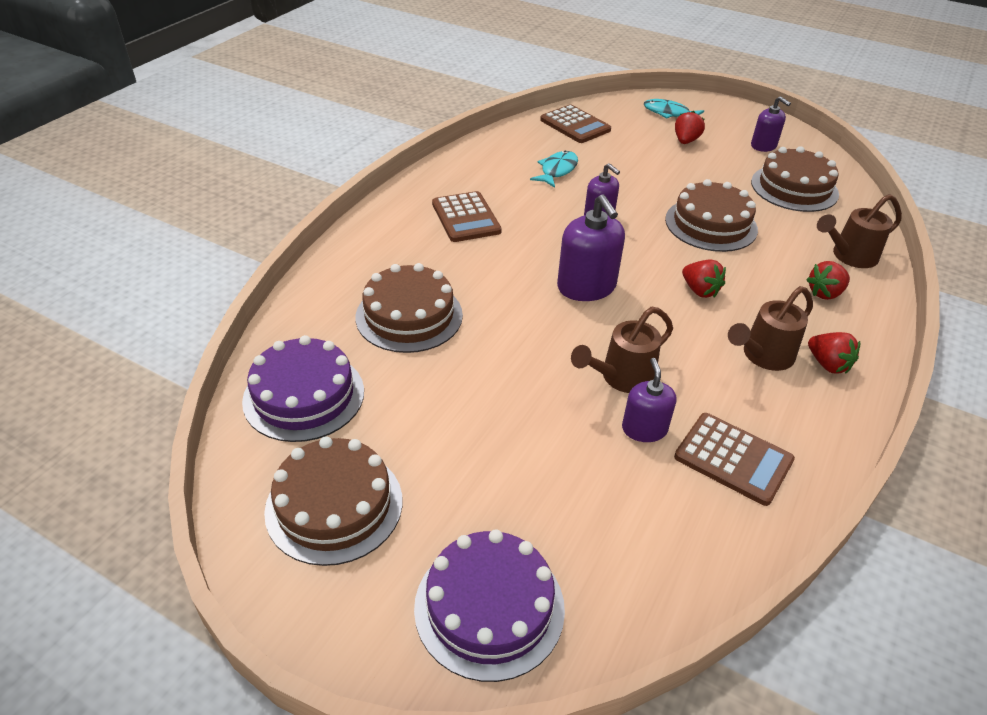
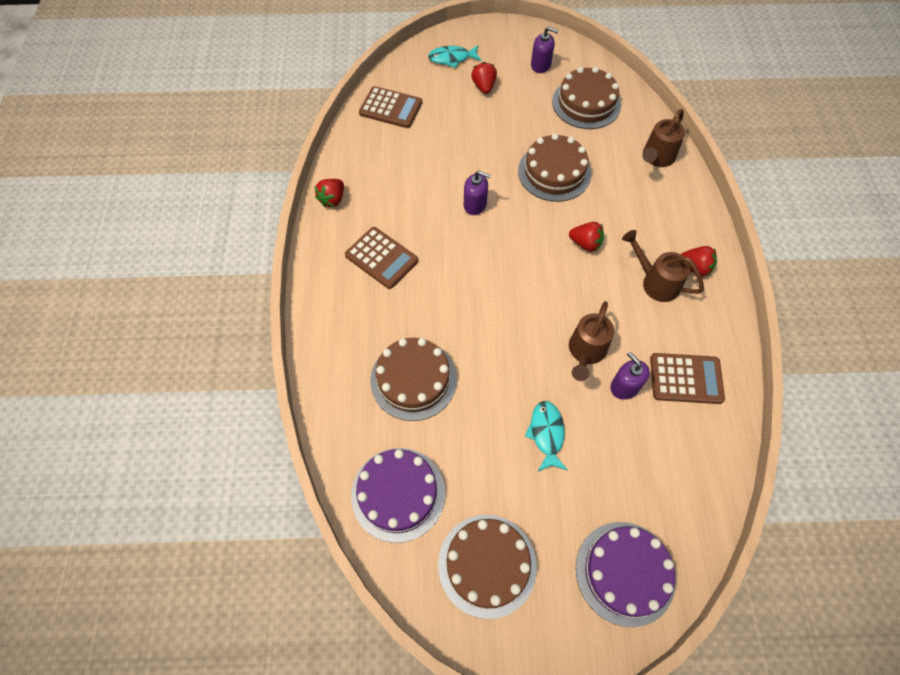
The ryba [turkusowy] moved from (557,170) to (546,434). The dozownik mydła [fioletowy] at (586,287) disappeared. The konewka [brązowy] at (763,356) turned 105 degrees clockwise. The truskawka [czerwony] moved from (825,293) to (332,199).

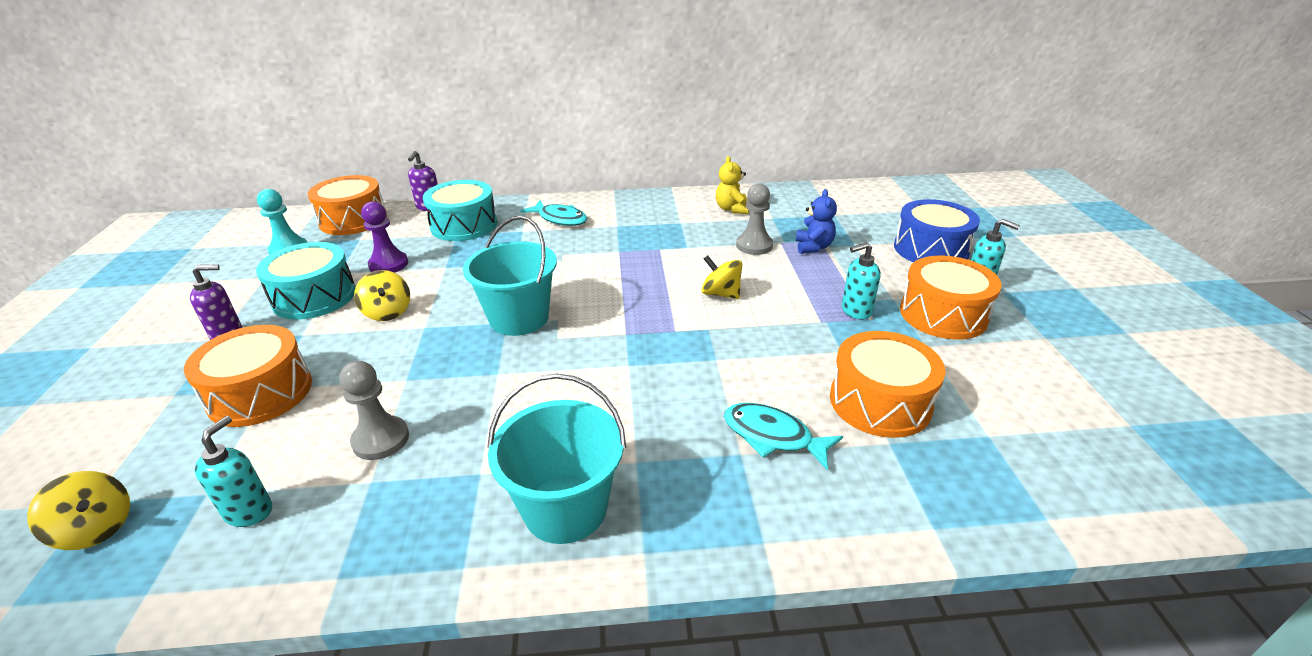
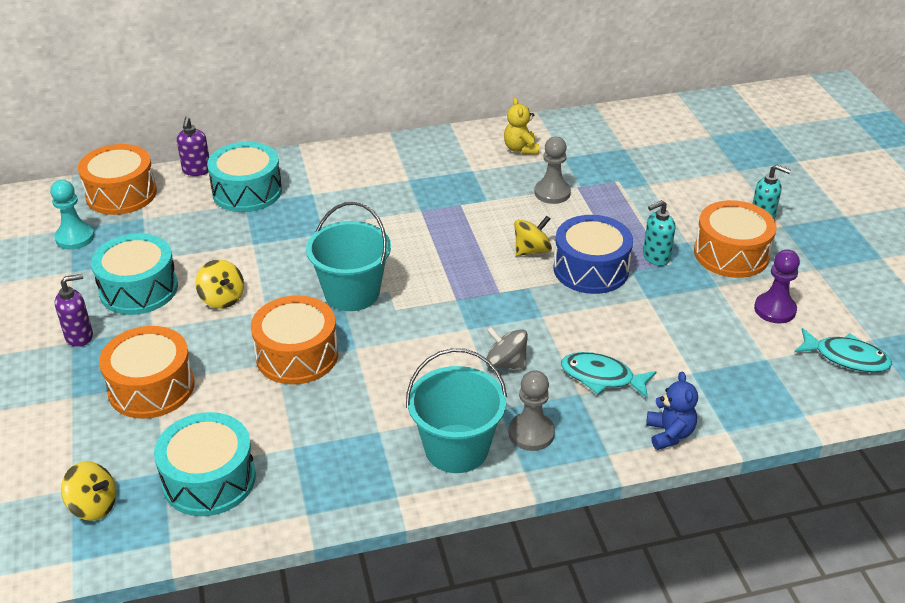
The dozownik mydła [turkusowy] at (249,511) was replaced by the bęben [turkusowy] at (209,479). The pionek [szary] moved from (381,439) to (531,433). The pionek [fioletowy] moved from (388,264) to (775,309). The ryba [turkusowy] moved from (560,219) to (846,357). The bączek [żółty] at (721,294) turned 120 degrees clockwise. The miś [niebieski] moved from (813,247) to (669,434). The bęben [pomarańczowy] moved from (880,402) to (297,355). The bęben [niebieski] moved from (931,249) to (591,269). The bączek [szary] at (506,363) appeared.

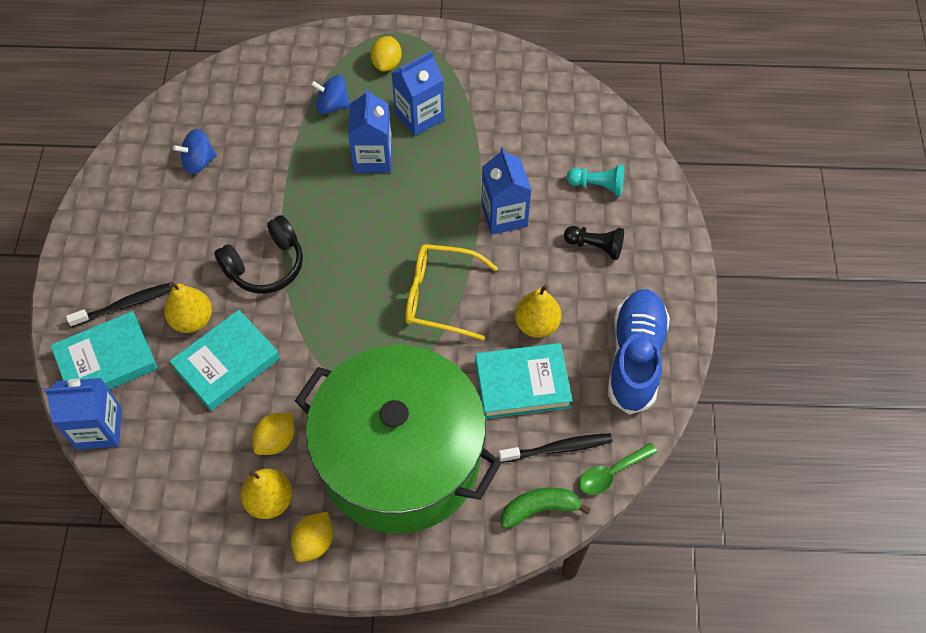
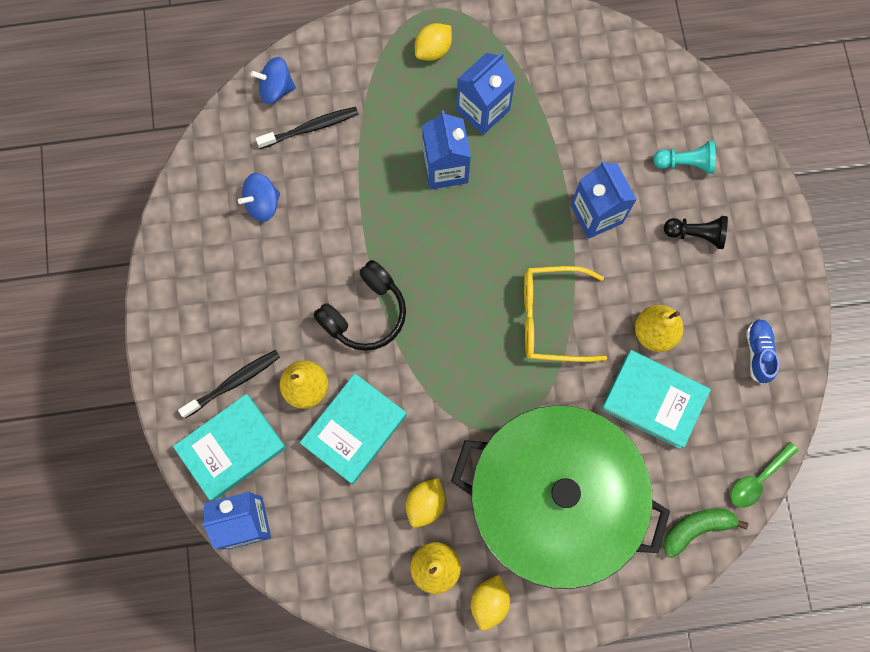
The bączek [niebieski] moved from (332,105) to (276,89). The cytryna [żółty] at (387,64) turned 45 degrees clockwise. The książka [turkusowy] at (522,384) turned 45 degrees clockwise. The szczoteczka do zębów [czarny] moved from (558,448) to (310,128). The but [niebieski] at (635,358) changed to 0.49 times the size.

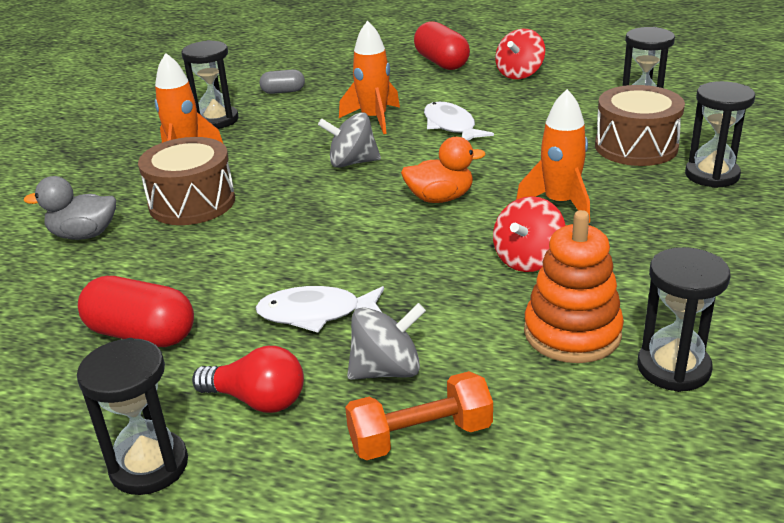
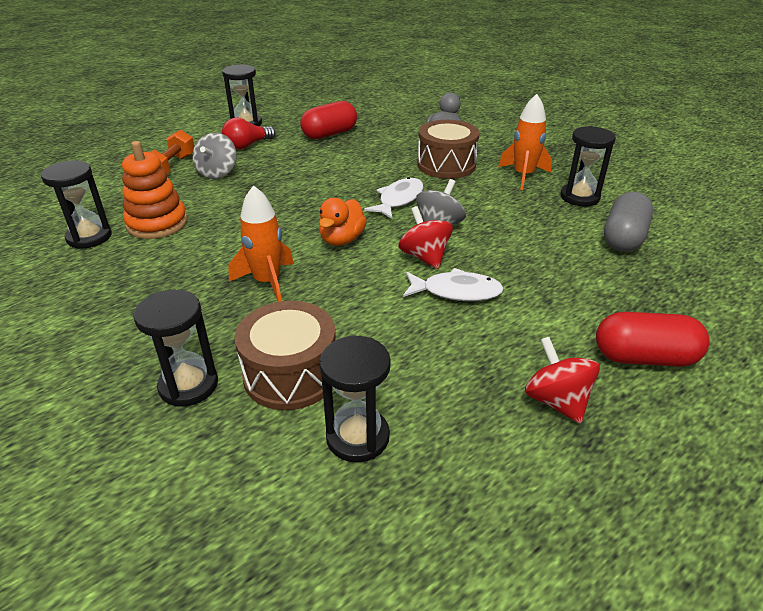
The ryba [biały] moved from (316,313) to (399,199). The kapsułka [szary] at (283,91) changed to 1.74 times the size. The rakieta [pomarańczowy] at (374,119) disappeared. The bączek [czerwony] moved from (528,259) to (424,257).

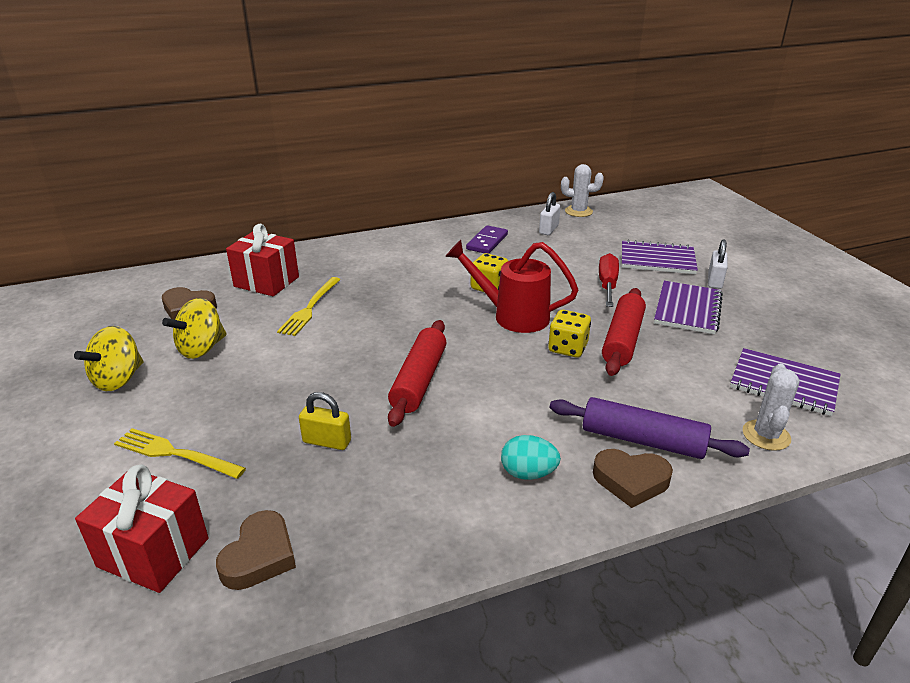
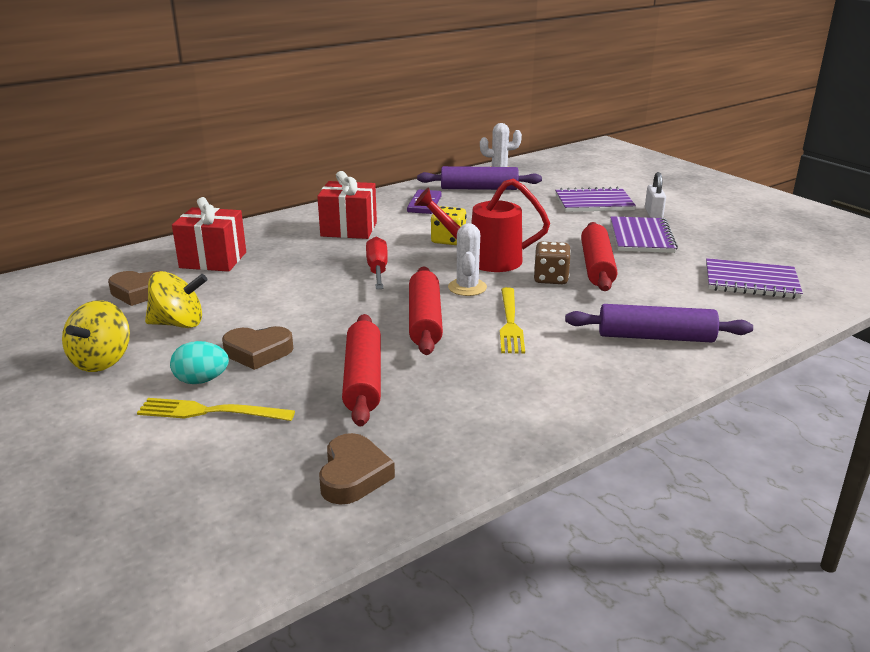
The prezent [czerwony] moved from (153,552) to (349,229). The bączek [żółty] at (201,349) turned 120 degrees counterclockwise. The widelec [żółty] moved from (310,308) to (510,323). The kłódka [żółty] at (327,441) was replaced by the wałek do ciasta [czerwony] at (363,379). The jajko [turkusowy] moved from (528,473) to (201,380). The kłódka [biały] at (549,229) was replaced by the wałek do ciasta [fioletowy] at (479,188). The kostka do gry [żółty] at (568,348) became the kostka do gry [brązowy] at (551,278). The serce [brązowy] moved from (631,481) to (258,352). The śrubokręt [czerwony] moved from (607,284) to (377,270). The kaktus [biały] moved from (766,435) to (467,287).

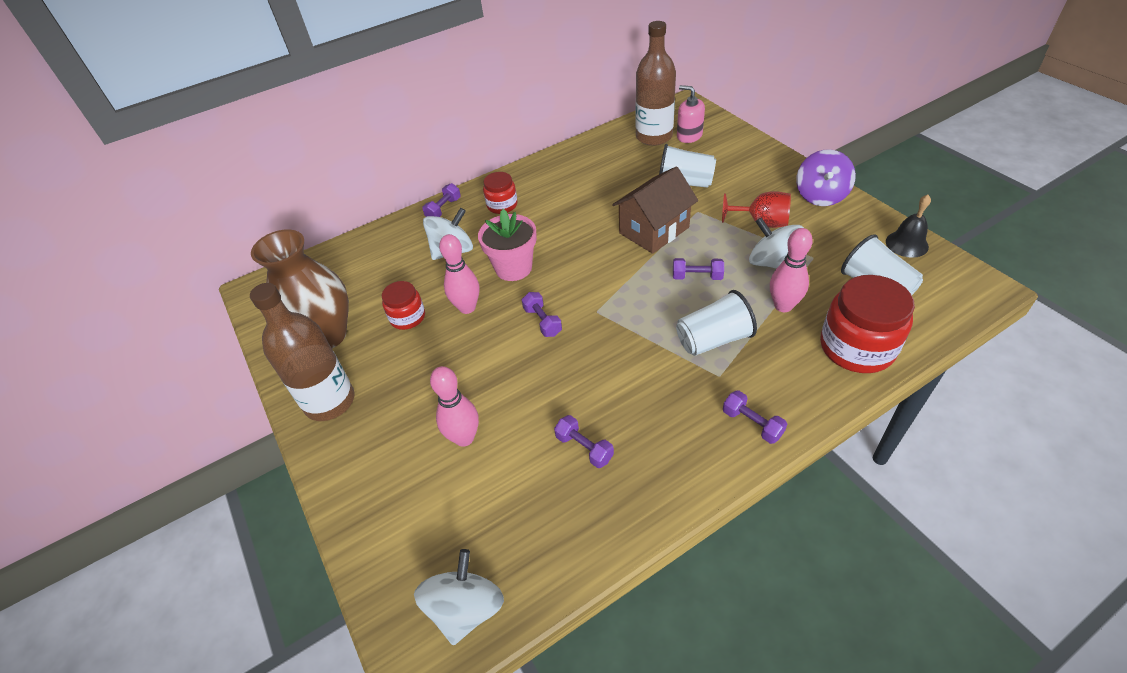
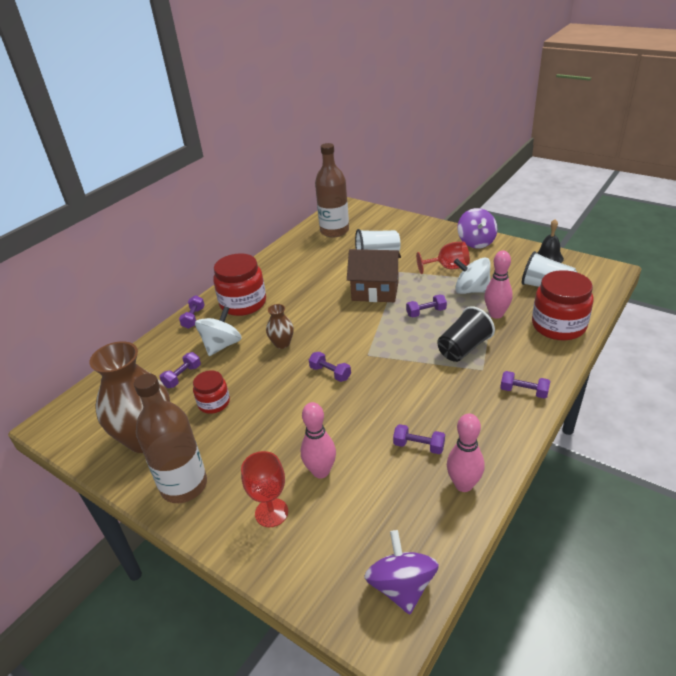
The bączek [biały] at (466,608) became the bączek [fioletowy] at (401,586). The kręgiel [różowy] moved from (467,307) to (463,485). The doniczka [różowy] at (513,268) was replaced by the wazon [brązowy] at (282,344). The słoik [czerwony] at (502,205) changed to 1.77 times the size. The domek [brązowy] at (654,230) turned 75 degrees clockwise. The szklanka [biały] at (713,339) became the szklanka [czarny] at (463,348). The dozownik mydła [różowy] at (689,135) disappeared. The hantel [fioletowy] at (182,376) appeared. The kielich [czerwony] at (271,512) appeared.

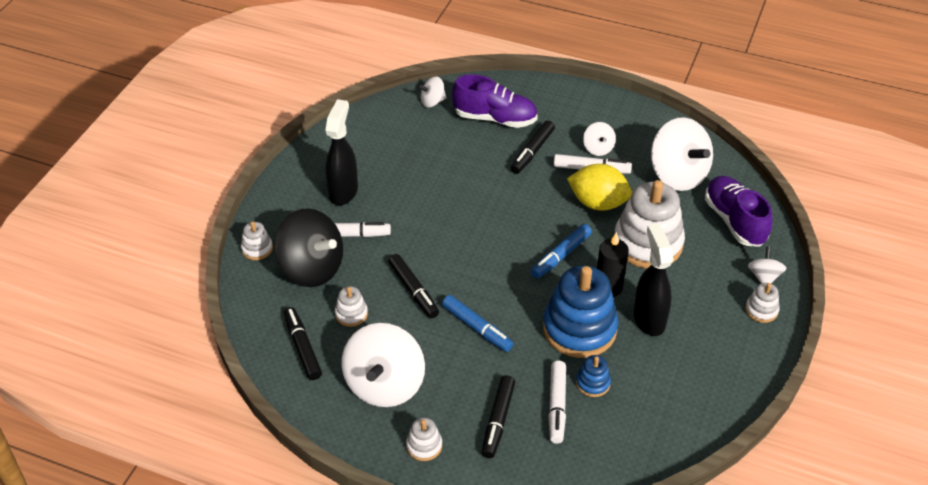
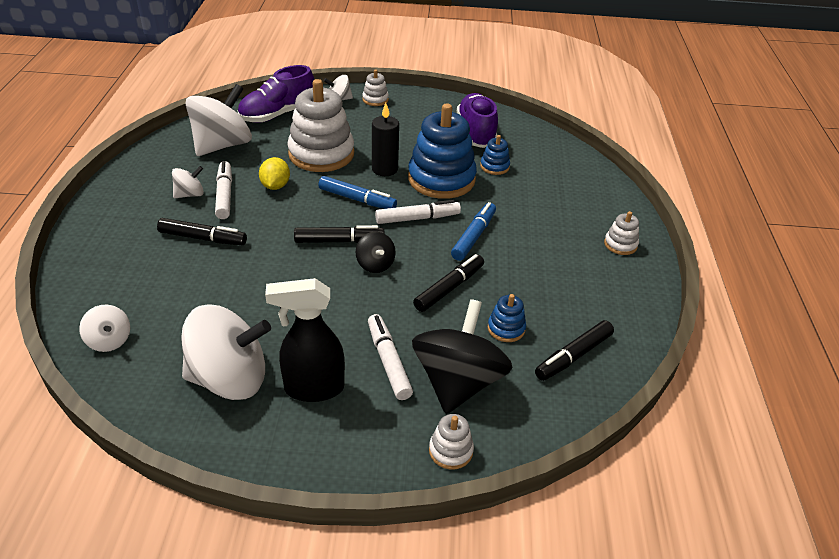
The zabawka nakładanka [biały] at (351,314) became the zabawka nakładanka [niebieski] at (506,328). The bączek [biały] moved from (385,385) to (229,379). The but [fioletowy] moved from (495,118) to (476,133). The flamaster [czarny] moved from (498,421) to (339,241). The flamaster [biały] moved from (557,406) to (417,218). The cytryna [żółty] at (598,203) changed to 0.63 times the size. The spryskiwacz [czarny] at (649,319) disappeared. The bączek [czarny] at (375,264) appeared.

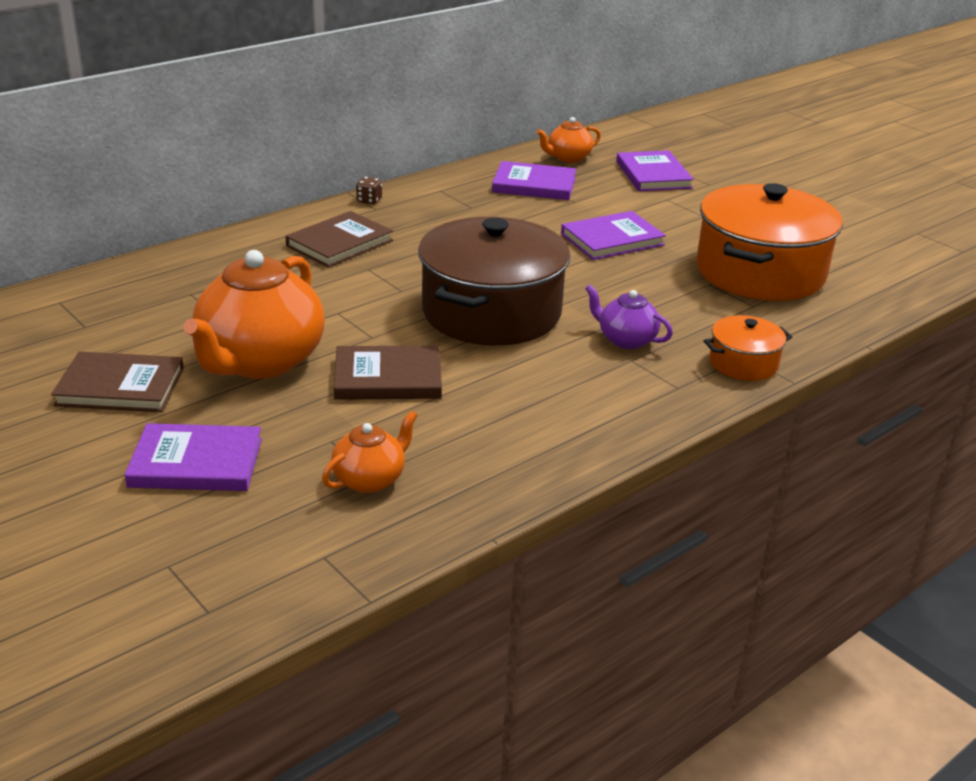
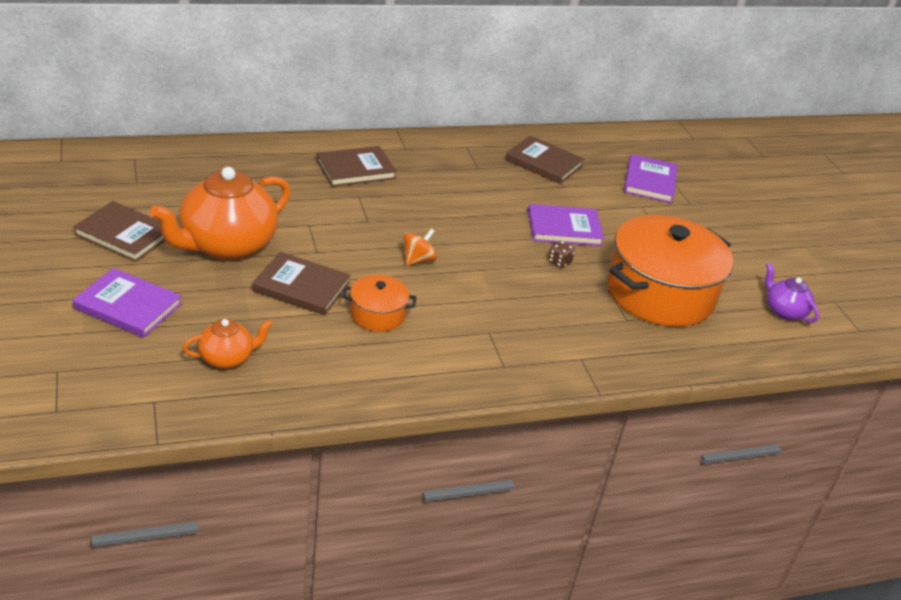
The kostka do gry [brązowy] moved from (369,200) to (559,262). The garnek [brązowy] at (491,312) was replaced by the bączek [pomarańczowy] at (418,260). The książka [fioletowy] at (534,185) became the książka [brązowy] at (544,163). The imbryk [pomarańczowy] at (568,158) disappeared. The imbryk [fioletowy] moved from (626,340) to (784,311). The garnek [pomarańczowy] moved from (743,363) to (377,314).

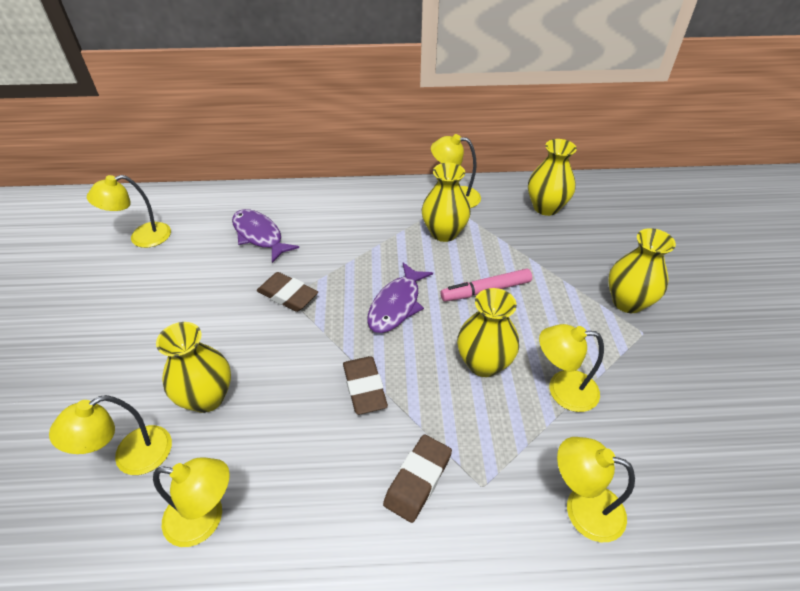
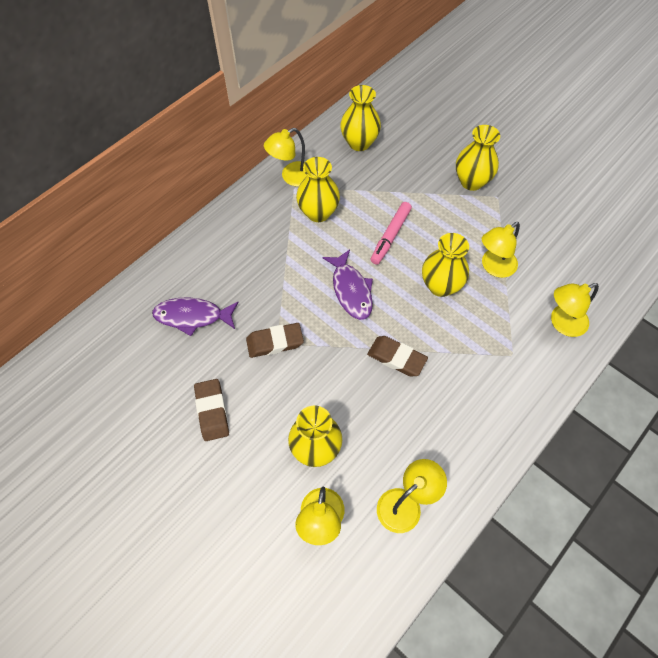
The lampka [żółty] at (142,237) disappeared. The gumka do mazania [brązowy] moved from (418,480) to (212,411).

